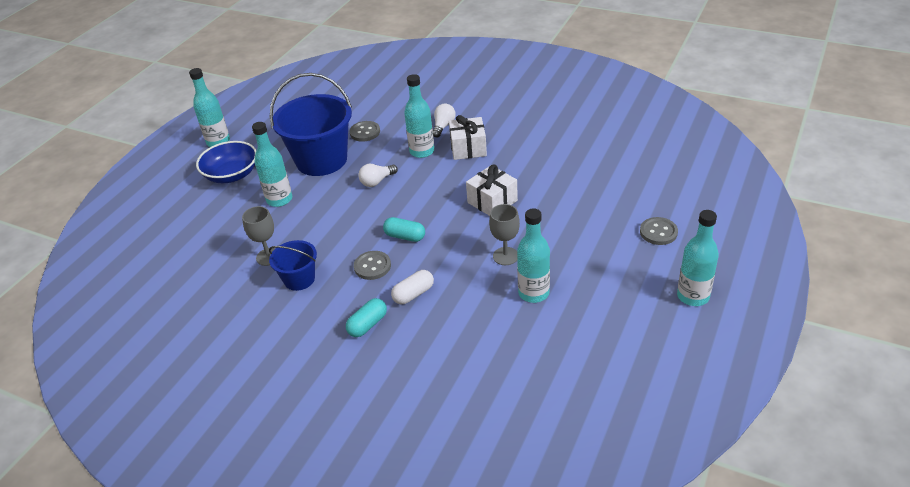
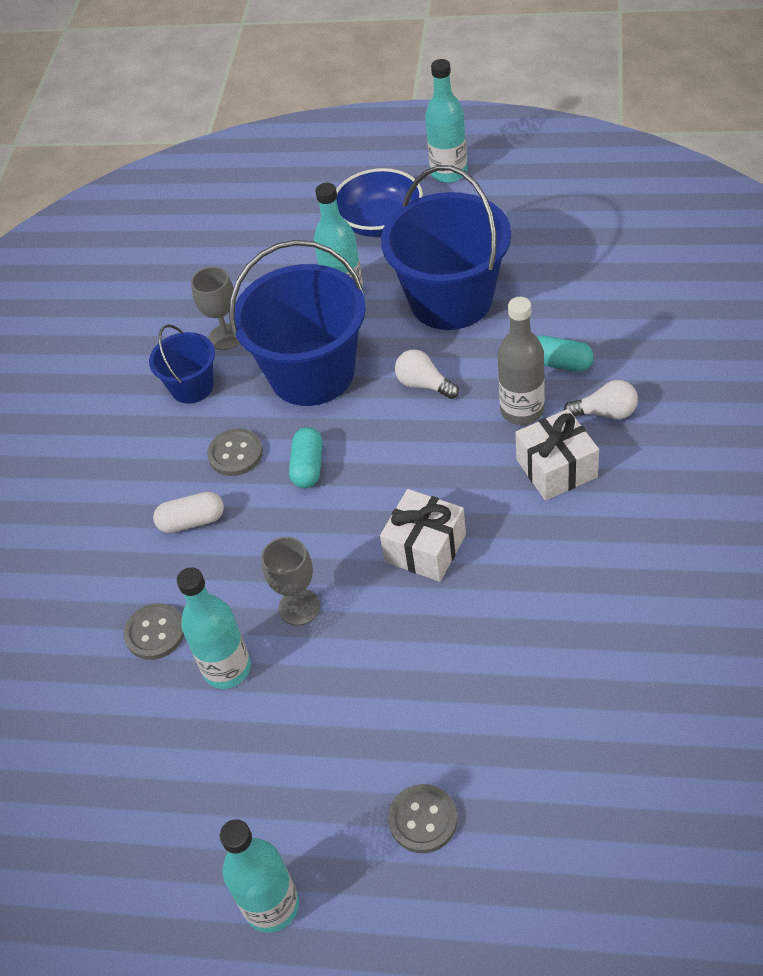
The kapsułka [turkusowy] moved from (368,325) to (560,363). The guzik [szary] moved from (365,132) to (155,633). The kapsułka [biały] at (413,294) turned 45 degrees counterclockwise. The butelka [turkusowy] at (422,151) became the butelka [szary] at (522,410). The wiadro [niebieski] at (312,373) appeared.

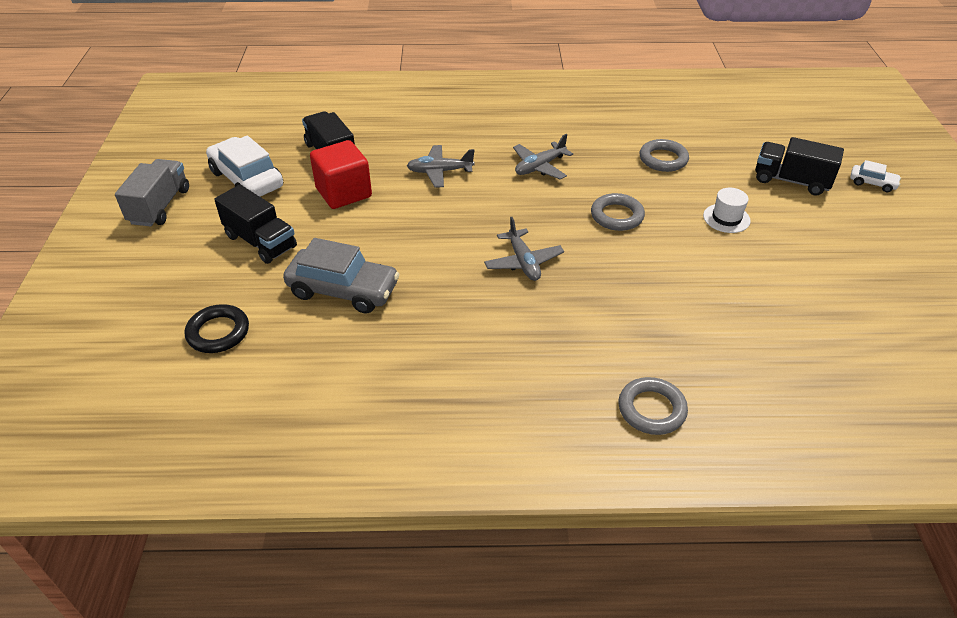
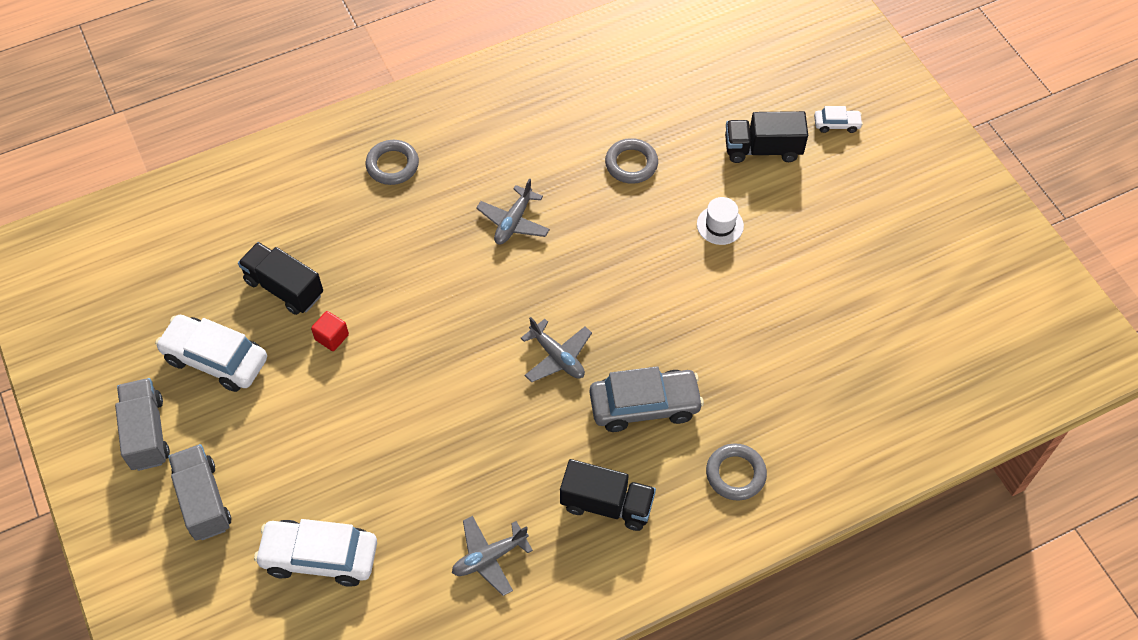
The pierścień [czarny] at (218,332) was replaced by the samochód [biały] at (319,557). The ciężarówka [czarny] moved from (260,242) to (607,504). The samochód [szary] moved from (343,290) to (644,405). The sześcian [czerwony] at (344,193) changed to 0.51 times the size. The samolot [szary] moved from (440,172) to (489,557). The pierścień [szary] moved from (617,216) to (392,165). The ciężarówka [szary] at (203,500) appeared.

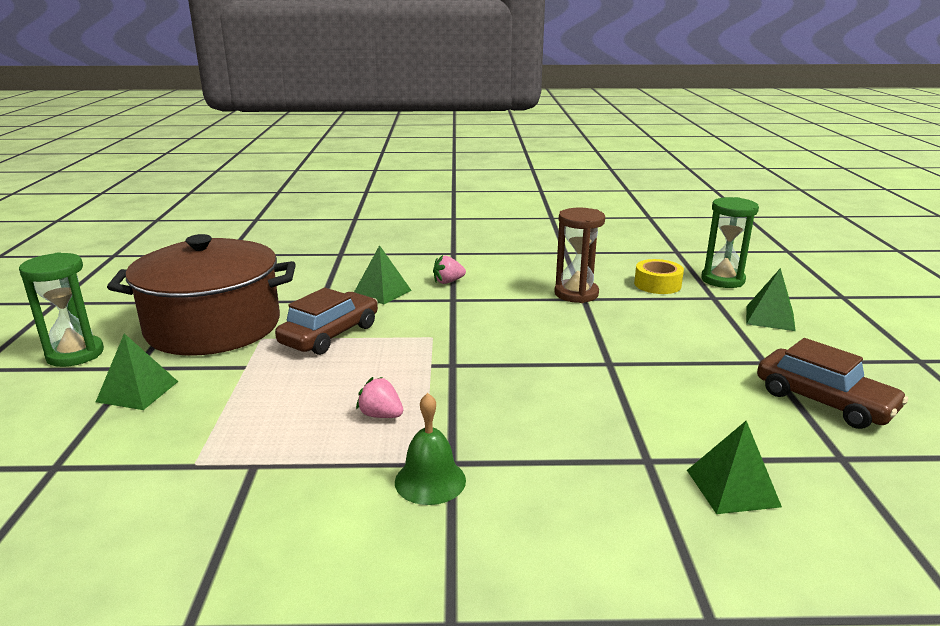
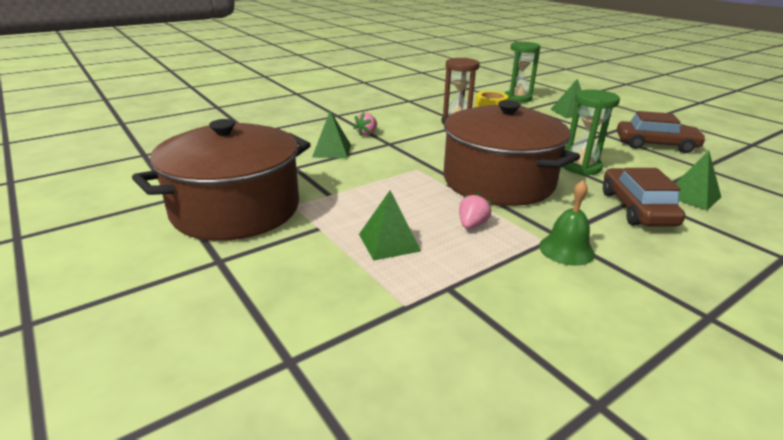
The klepsydra [zielony] moved from (75,354) to (581,167). The piramida [zielony] moved from (137,391) to (389,242). The samochód [brązowy] moved from (330,335) to (636,208). The truskawka [różowy] at (381,415) turned 120 degrees clockwise. The garnek [brązowy] at (498,181) appeared.

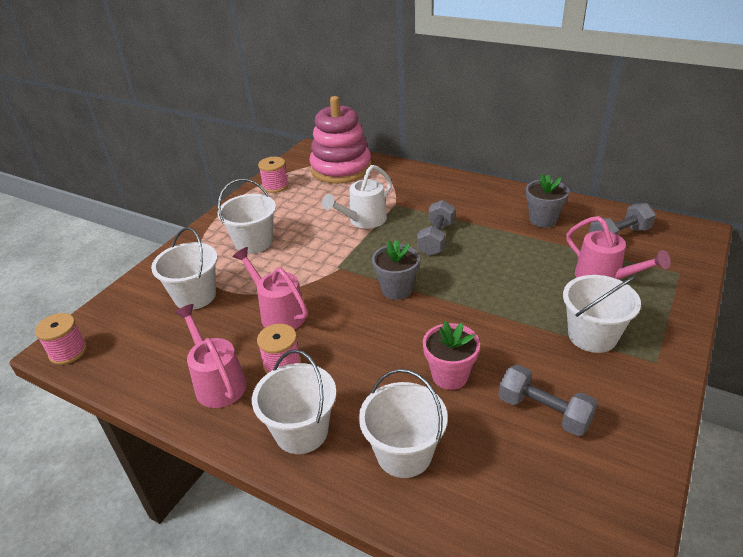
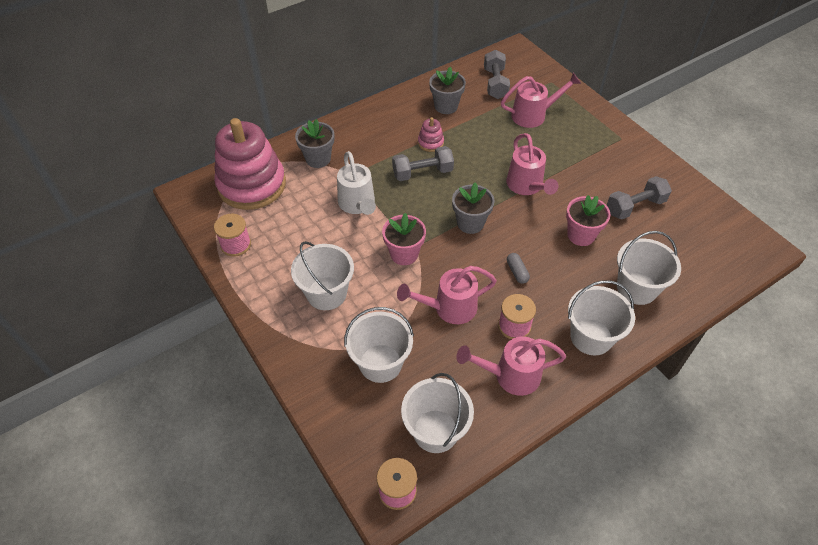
The hantel [szary] at (436,239) turned 60 degrees counterclockwise. The wiadro [biały] moved from (592,335) to (435,431). The doniczka [szary] at (318,159) appeared. The doniczka [różowy] at (404,254) appeared. The zabawka nakładanka [różowy] at (430,143) appeared. The konewka [różowy] at (527,186) appeared. The kapsułka [szary] at (517,272) appeared.

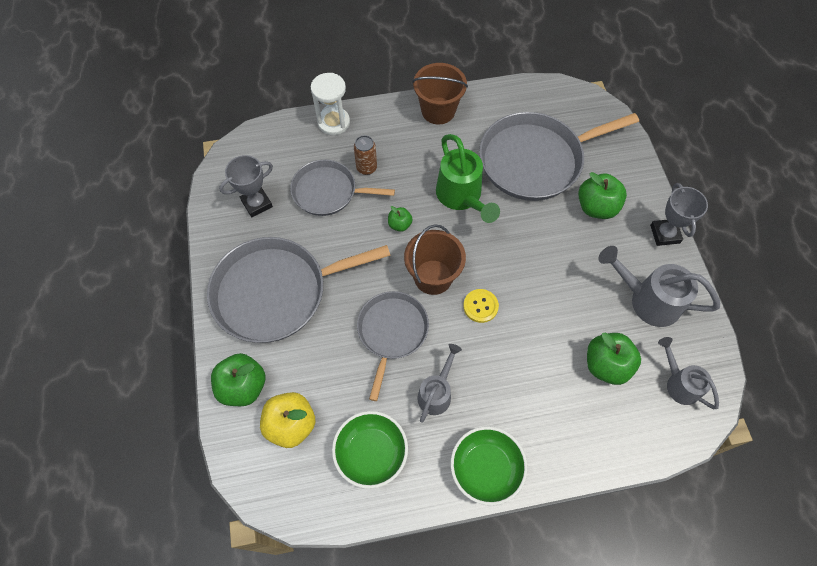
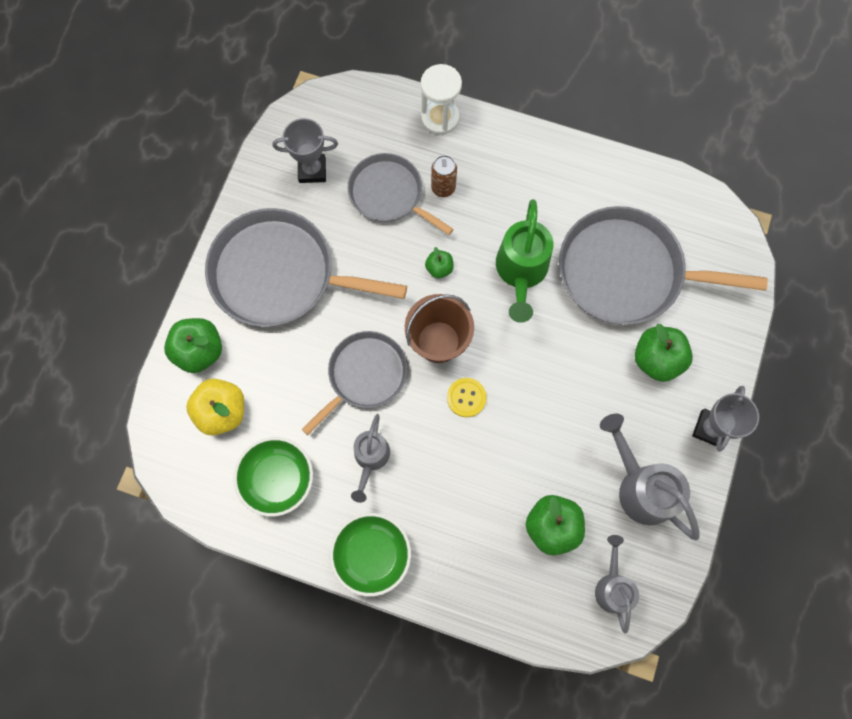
The wiadro [brązowy] at (438,111) disappeared. The konewka [szary] at (436,393) turned 135 degrees clockwise.

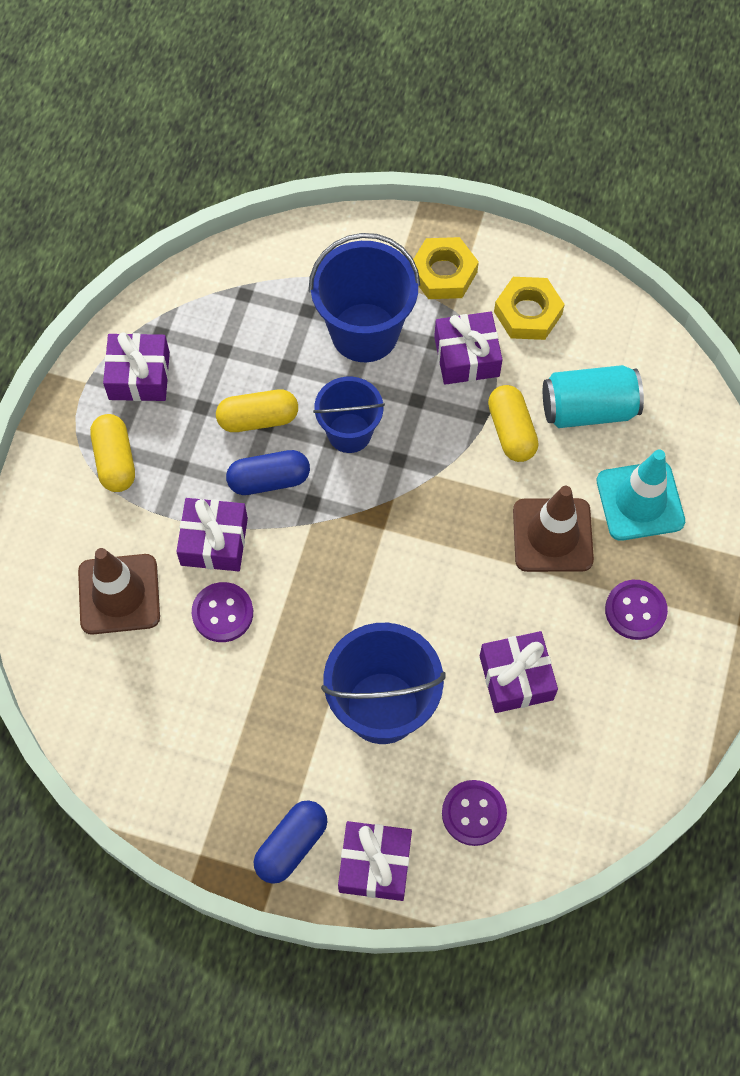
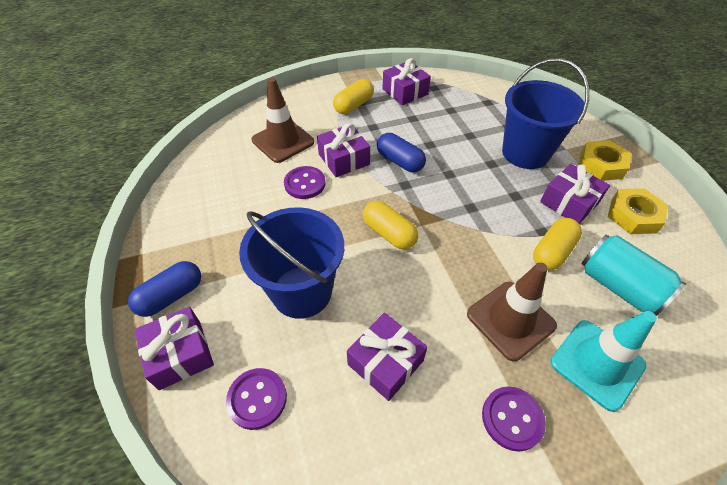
The kapsułka [żółty] moved from (258,419) to (389,233). The kapsułka [niebieski] at (291,845) turned 45 degrees counterclockwise. The wiadro [niebieski] at (349,433) disappeared.

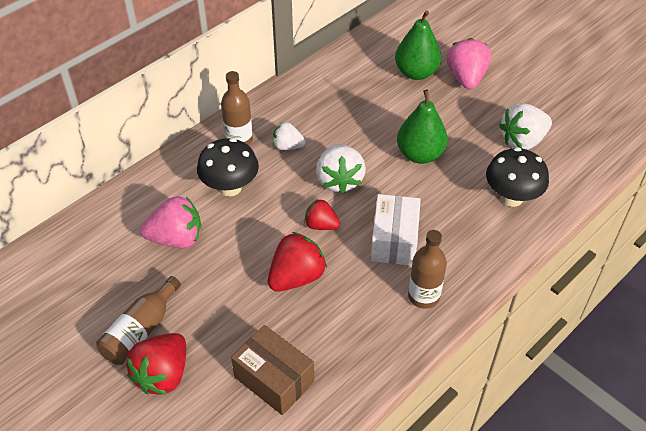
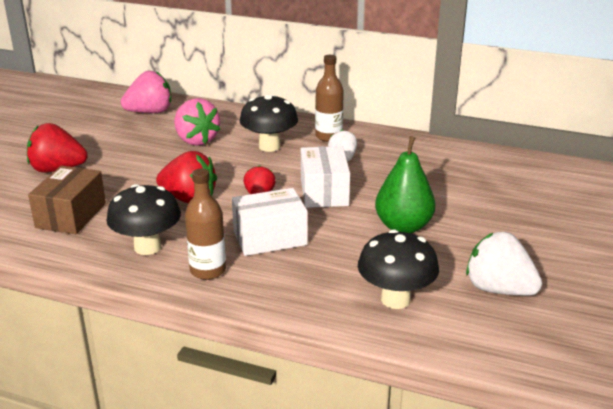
The butelka [brązowy] at (140,330) disappeared. The truskawka [biały] at (339,180) was replaced by the pudełko [biały] at (324,192). The gruszka [zielony] at (416,73) disappeared. The truskawka [różowy] moved from (466,78) to (150,112). The grzyb [czarny] at (147,247) appeared.

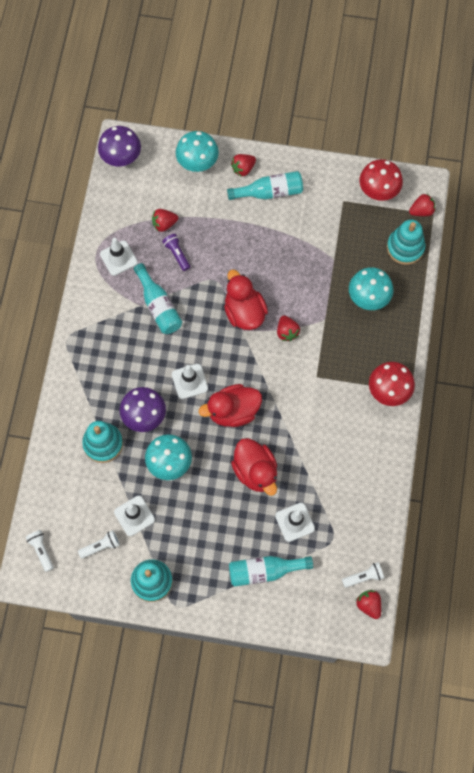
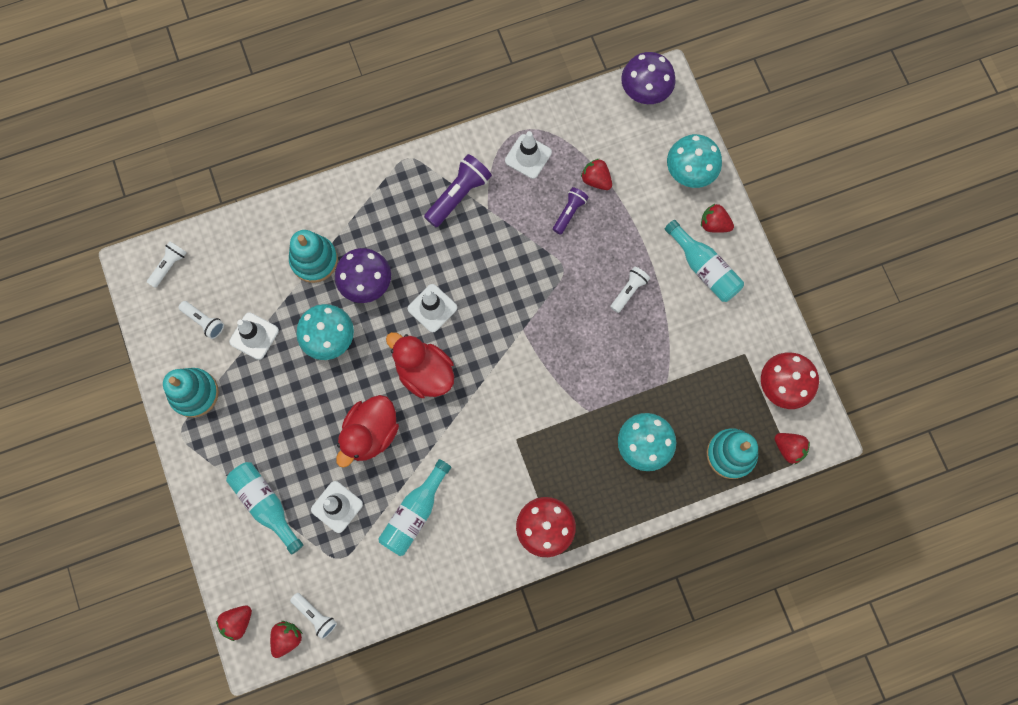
The butelka [turkusowy] moved from (158,306) to (415,513). The kaczka [czerwony] at (244,312) disappeared. The truskawka [czerwony] moved from (287,332) to (237,622). The latarka [fioletowy] at (459,195) appeared. The latarka [biały] at (629,291) appeared.

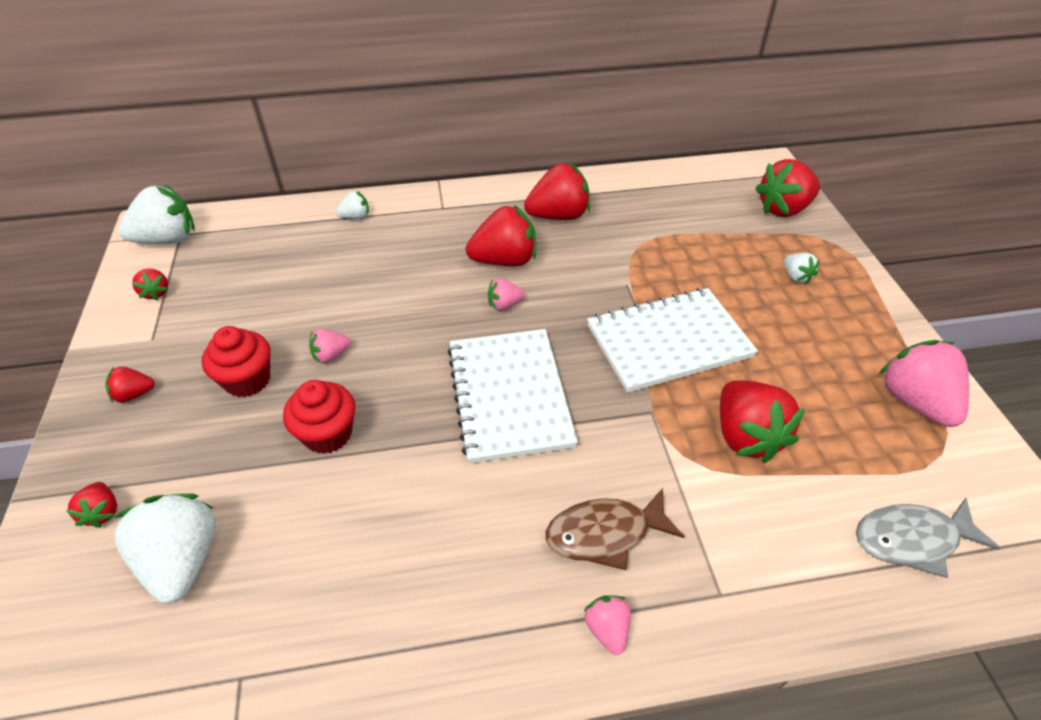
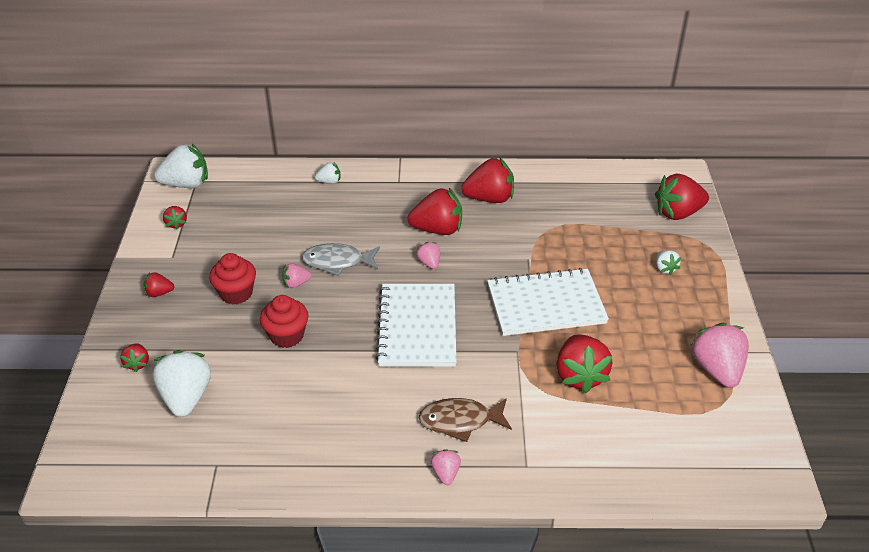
The truskawka [różowy] at (504,305) turned 75 degrees clockwise. The ryba [szary] moved from (912,539) to (337,262).

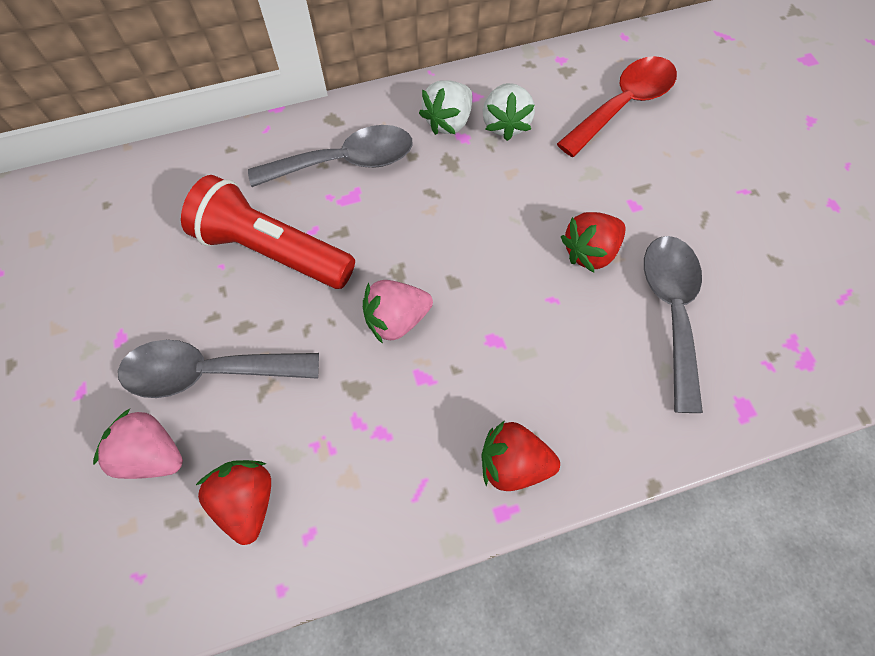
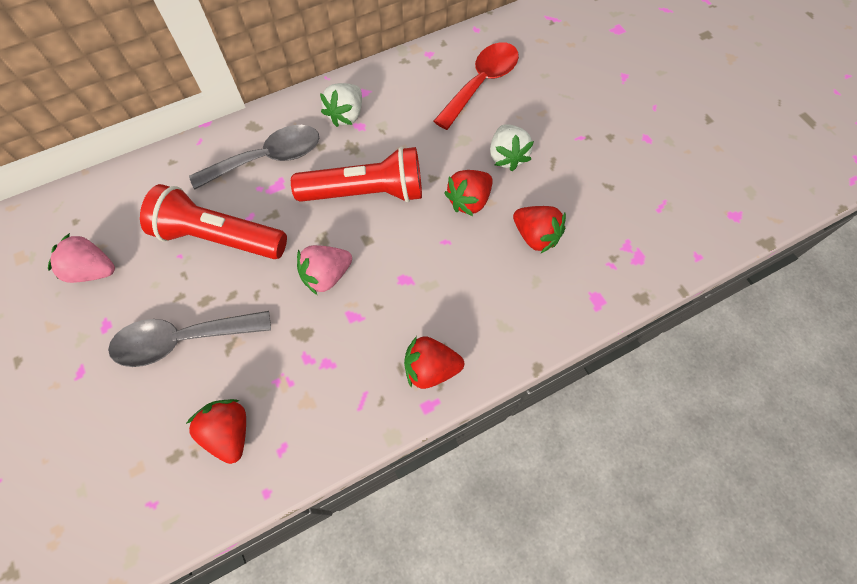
The truskawka [różowy] moved from (152,454) to (93,270). The truskawka [biały] moved from (505,124) to (507,157). The łyżka [szary] at (671,311) was replaced by the truskawka [czerwony] at (535,236). The latarka [czerwony] at (366,192) appeared.

